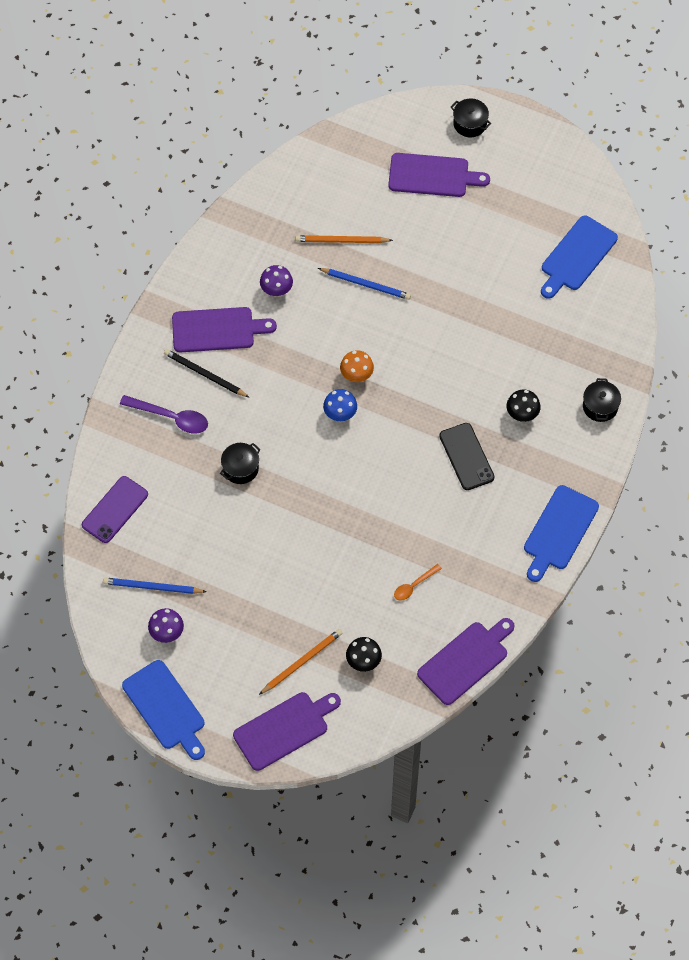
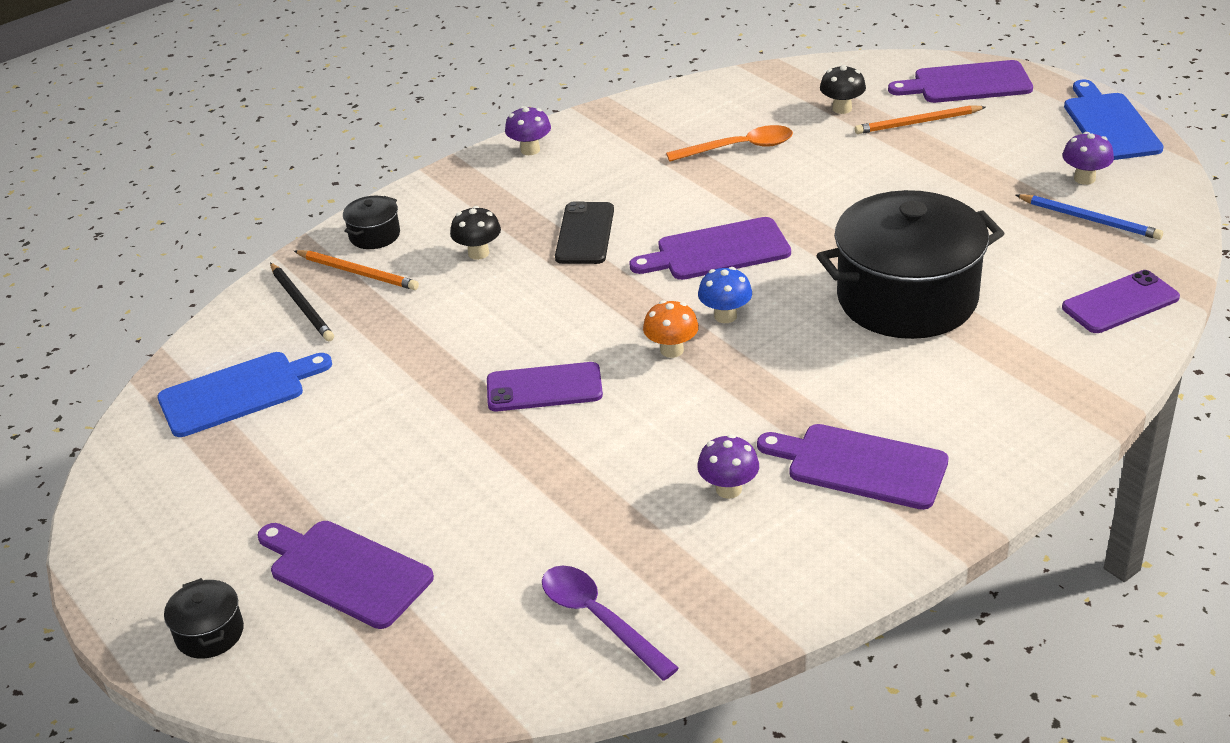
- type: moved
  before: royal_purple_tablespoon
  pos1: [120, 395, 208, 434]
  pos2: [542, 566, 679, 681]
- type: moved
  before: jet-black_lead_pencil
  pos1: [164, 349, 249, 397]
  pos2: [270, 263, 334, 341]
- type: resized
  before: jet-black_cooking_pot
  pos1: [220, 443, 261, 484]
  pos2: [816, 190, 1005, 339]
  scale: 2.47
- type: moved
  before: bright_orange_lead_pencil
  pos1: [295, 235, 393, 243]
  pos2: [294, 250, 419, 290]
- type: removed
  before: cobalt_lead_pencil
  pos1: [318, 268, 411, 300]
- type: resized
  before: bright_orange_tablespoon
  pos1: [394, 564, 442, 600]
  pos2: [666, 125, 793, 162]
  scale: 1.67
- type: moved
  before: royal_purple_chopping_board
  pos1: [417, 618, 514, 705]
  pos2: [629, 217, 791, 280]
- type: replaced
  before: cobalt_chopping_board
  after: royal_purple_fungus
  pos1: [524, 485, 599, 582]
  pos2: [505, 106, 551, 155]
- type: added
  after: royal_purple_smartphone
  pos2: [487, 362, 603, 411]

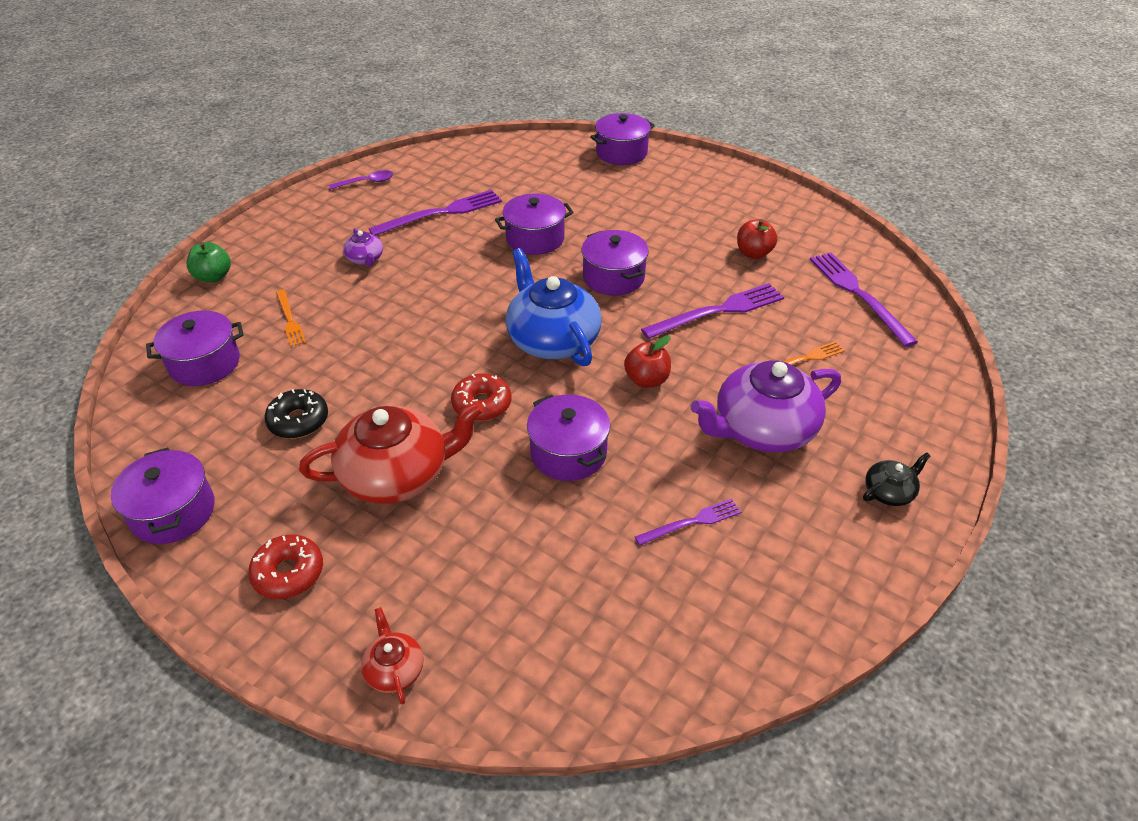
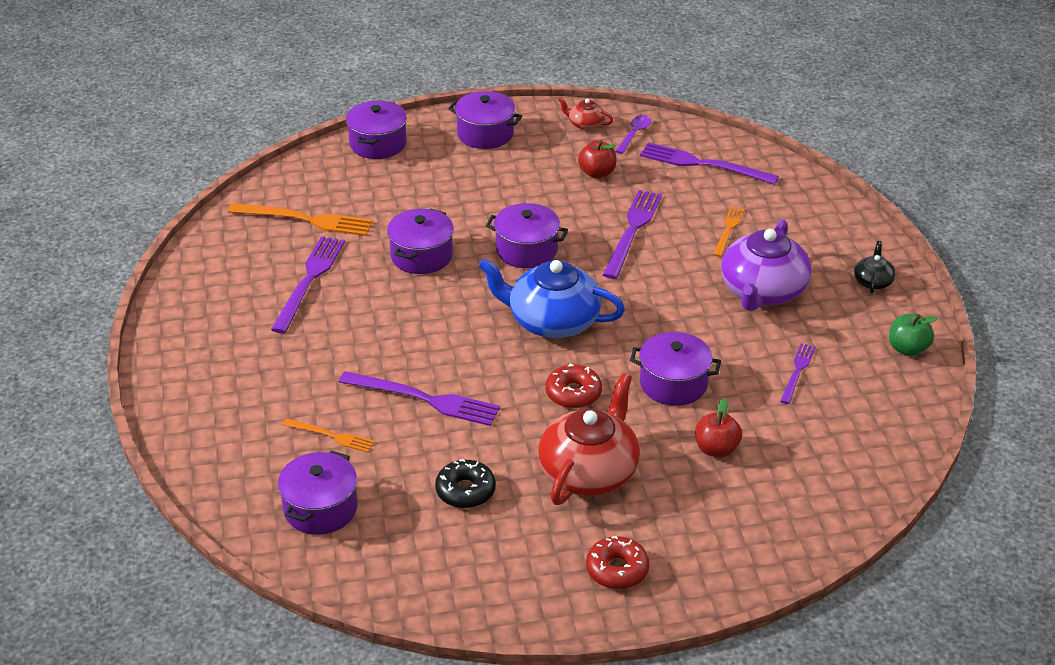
- type: moved
  before: royal_purple_cooking_pot
  pos1: [111, 448, 215, 544]
  pos2: [448, 91, 522, 149]
- type: moved
  before: leaf-green_apple_fruit
  pos1: [187, 242, 231, 282]
  pos2: [889, 314, 938, 356]
- type: moved
  before: royal_purple_tablespoon
  pos1: [329, 170, 393, 190]
  pos2: [615, 115, 651, 154]
- type: removed
  before: royal_purple_china_teapot
  pos1: [343, 228, 383, 266]
- type: moved
  before: crimson_china_teapot
  pos1: [361, 607, 424, 705]
  pos2: [558, 97, 613, 130]
- type: moved
  before: crimson_apple_fruit
  pos1: [624, 335, 671, 388]
  pos2: [695, 398, 742, 458]
- type: added
  after: bright_orange_dinner_fork
  pos2: [228, 203, 373, 236]
- type: added
  after: royal_purple_dinner_fork
  pos2: [339, 371, 500, 426]

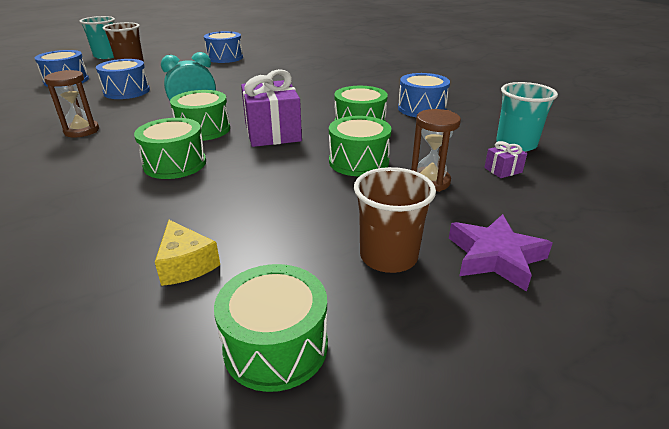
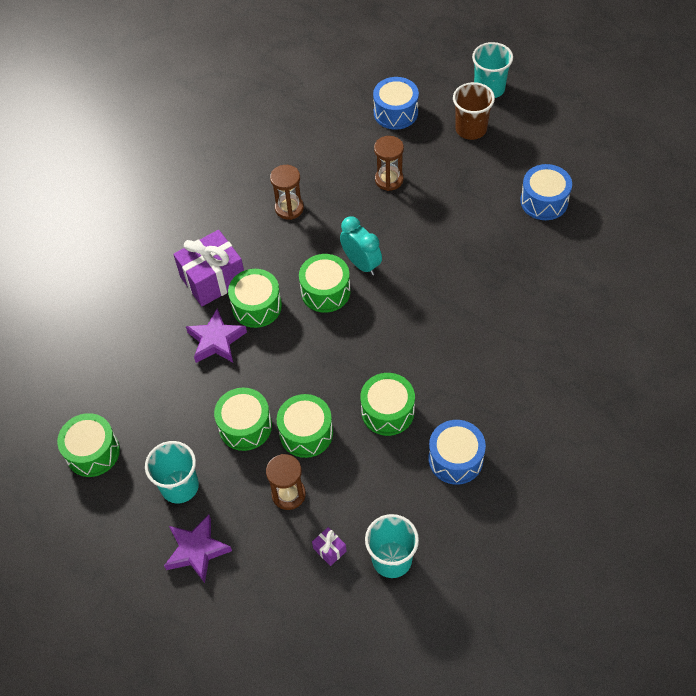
- type: replaced
  before: cobalt_toy_drum
  after: dark_brown_sandglass
  pos1: [96, 59, 150, 99]
  pos2: [374, 136, 404, 191]
- type: removed
  before: golden_cheese
  pos1: [155, 220, 220, 286]
- type: moved
  before: royal_purple_wrapped_gift
  pos1: [241, 69, 302, 147]
  pos2: [173, 230, 244, 306]
- type: recoloured
  before: dark_brown_cup
  after: teal_cup
  pos1: [354, 167, 436, 273]
  pos2: [145, 441, 199, 504]
- type: added
  after: royal_purple_star
  pos2: [186, 309, 247, 363]
- type: added
  after: leaf-green_toy_drum
  pos2: [214, 388, 272, 451]

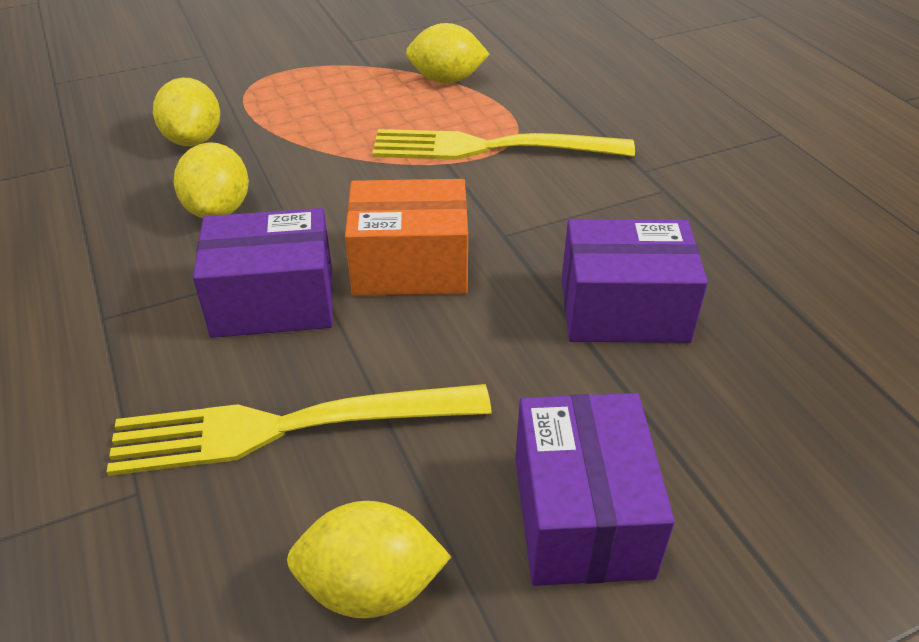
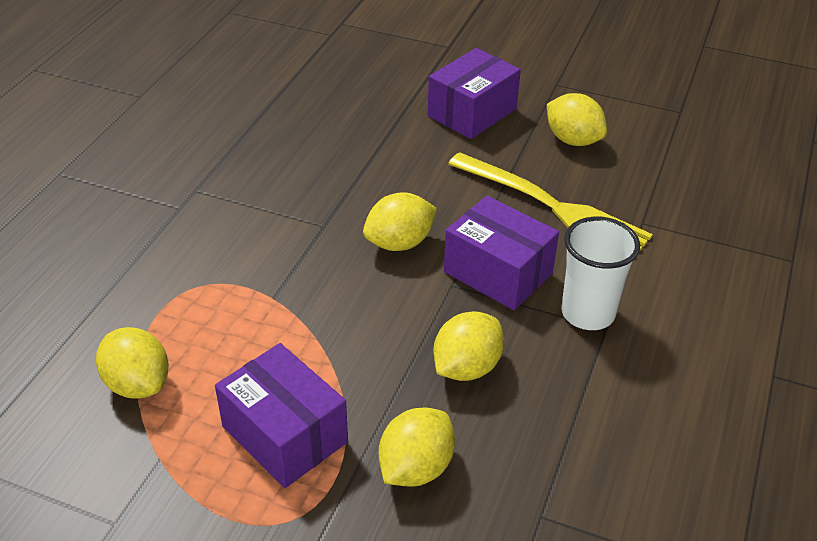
- type: replaced
  before: bright_orange_parcel
  after: golden_lemon
  pos1: [345, 179, 468, 296]
  pos2: [363, 192, 437, 251]
- type: removed
  before: golden_dinner_fork
  pos1: [372, 129, 635, 160]
- type: moved
  before: royal_purple_parcel
  pos1: [561, 219, 708, 343]
  pos2: [215, 343, 348, 488]
- type: added
  after: white_cup
  pos2: [561, 217, 640, 330]

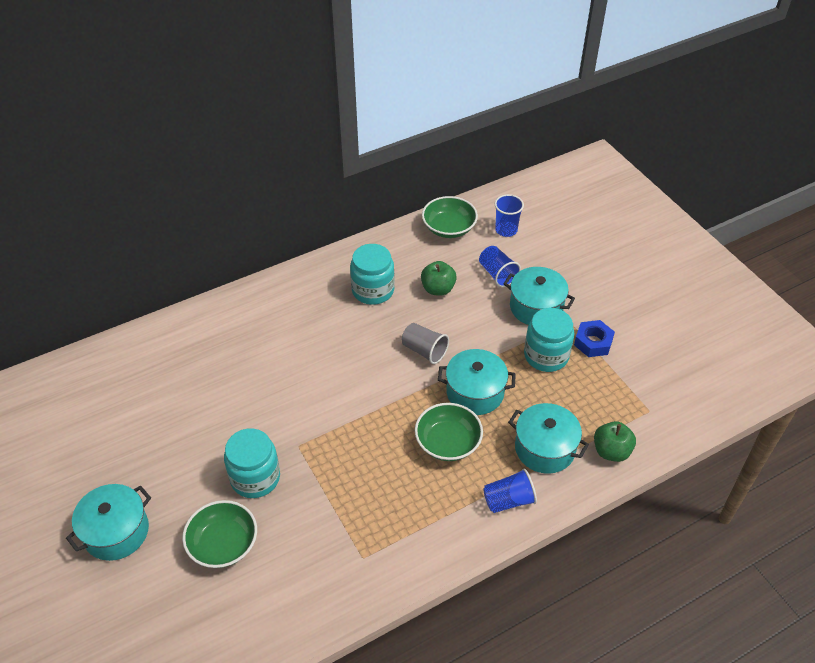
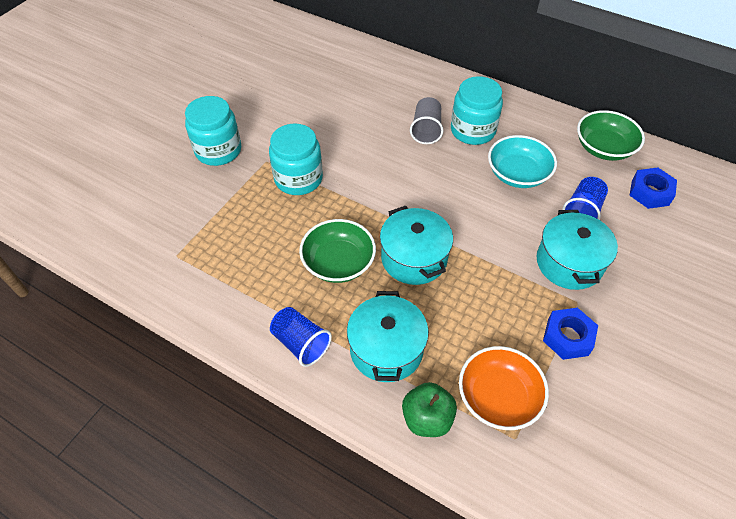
- type: removed
  before: teal_cooking_pot
  pos1: [66, 484, 151, 561]
- type: removed
  before: leaf-green_bowl
  pos1: [182, 500, 257, 568]
- type: moved
  before: ash-grey_cup
  pos1: [402, 323, 449, 364]
  pos2: [410, 97, 443, 144]
- type: replaced
  before: leaf-green_apple_fruit
  after: teal_bowl
  pos1: [421, 261, 457, 296]
  pos2: [488, 135, 557, 188]
- type: replaced
  before: cobalt_cup
  after: cobalt_hex_nut
  pos1: [495, 194, 524, 237]
  pos2: [630, 167, 677, 209]
- type: moved
  before: teal_jar
  pos1: [524, 308, 574, 372]
  pos2: [269, 123, 323, 195]
- type: added
  after: bright_orange_bowl
  pos2: [459, 346, 549, 430]

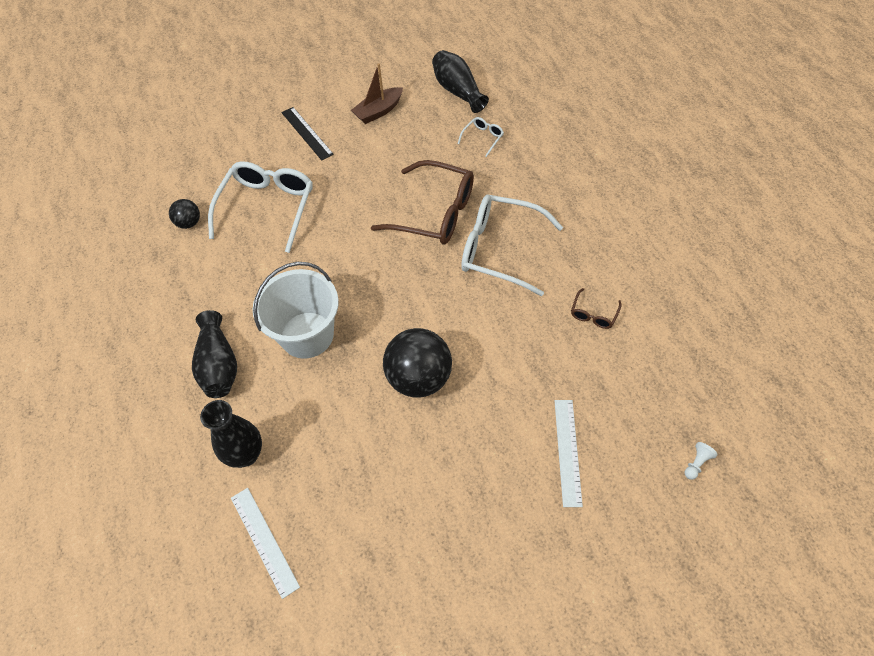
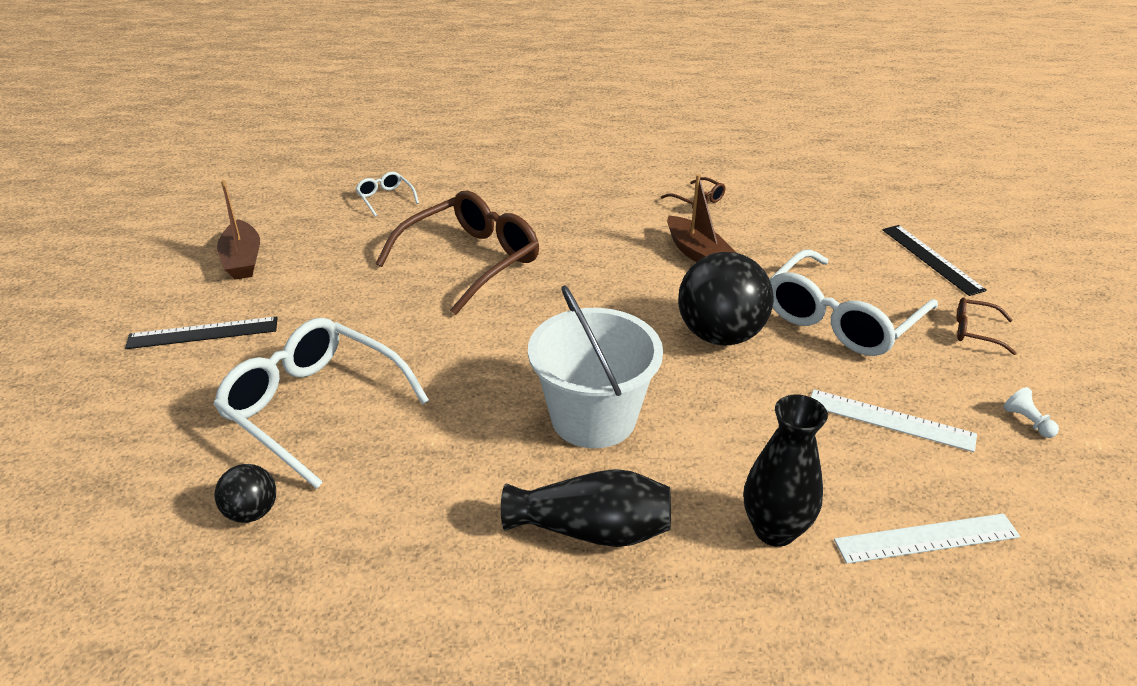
- type: removed
  before: jet-black_flower_vase
  pos1: [432, 50, 489, 113]
- type: moved
  before: white_glasses
  pos1: [461, 195, 563, 296]
  pos2: [769, 249, 938, 356]
- type: moved
  before: white_straightedge
  pos1: [555, 400, 583, 507]
  pos2: [811, 389, 977, 452]
- type: moved
  before: white_chess_pawn
  pos1: [684, 442, 718, 480]
  pos2: [1003, 387, 1059, 438]
- type: added
  after: dark_brown_sailboat
  pos2: [667, 174, 735, 262]
- type: added
  after: jet-black_straightedge
  pos2: [883, 225, 987, 296]
- type: added
  after: dark_brown_glasses
  pos2: [957, 297, 1017, 355]

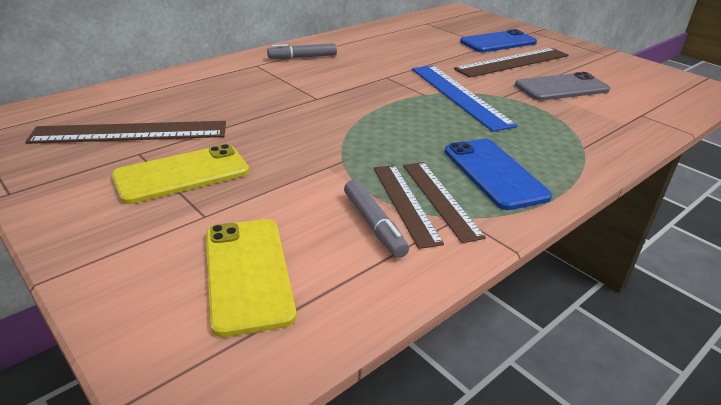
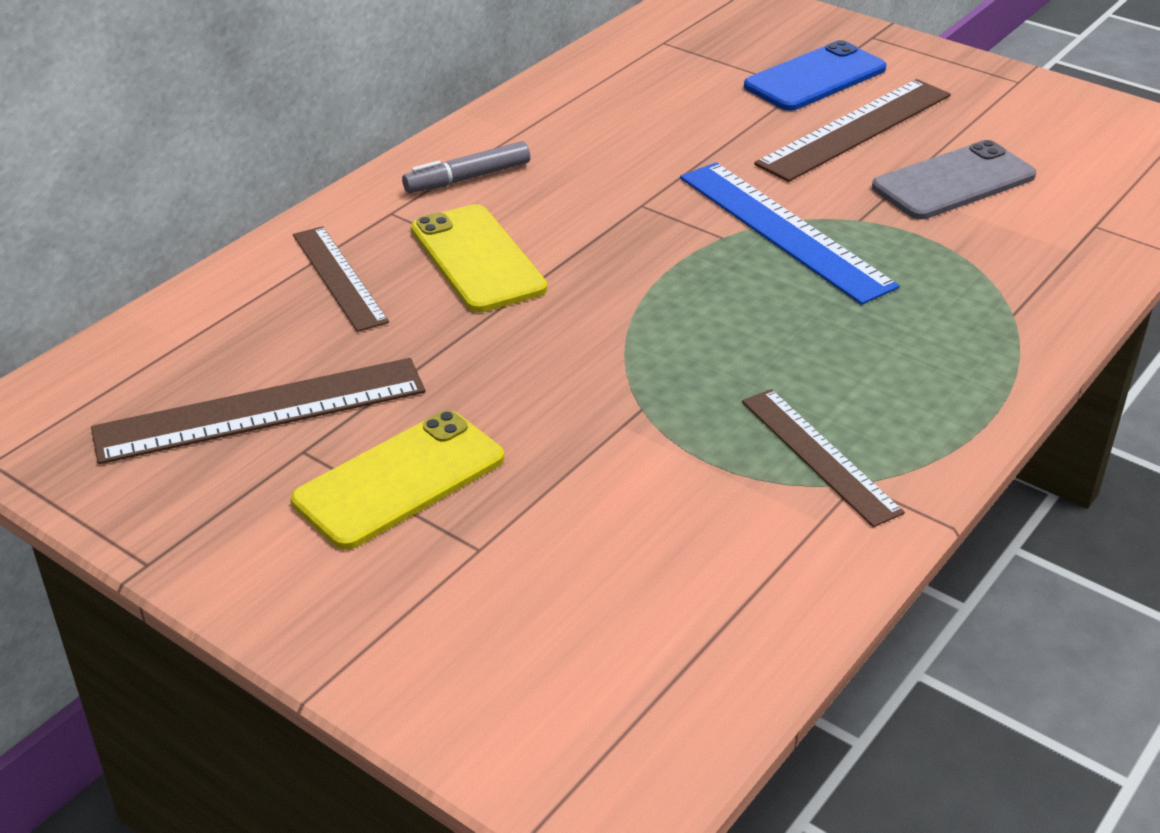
- type: moved
  before: golden_smartphone
  pos1: [206, 219, 296, 337]
  pos2: [411, 204, 547, 312]
- type: removed
  before: ash-grey_marker_pen
  pos1: [344, 179, 409, 258]
- type: moved
  before: dark_brown_straightedge
  pos1: [374, 165, 444, 249]
  pos2: [293, 226, 389, 332]
- type: removed
  before: cobalt_smartphone
  pos1: [445, 139, 552, 210]

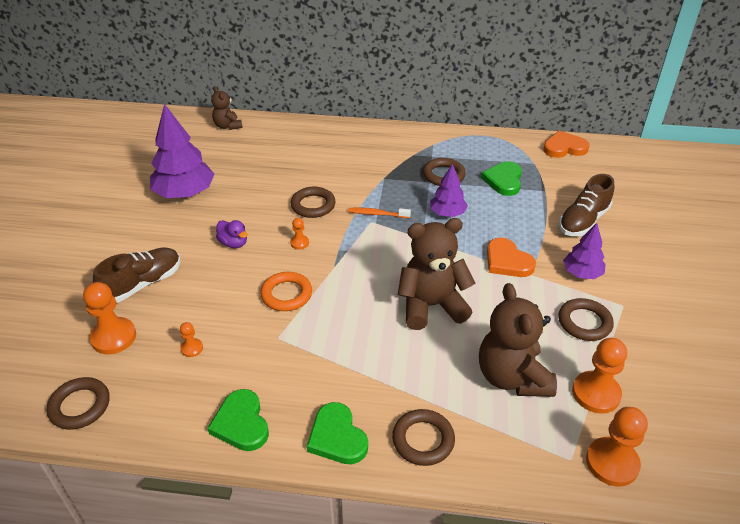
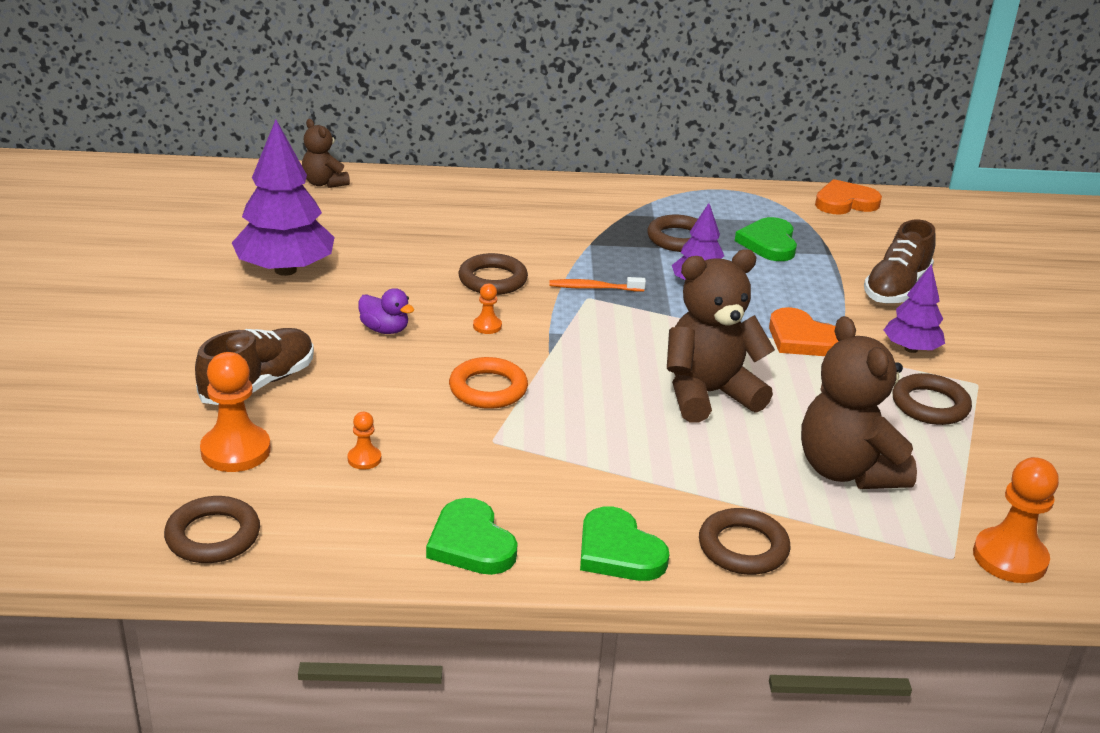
- type: removed
  before: bright_orange_chess_pawn
  pos1: [572, 338, 627, 414]

